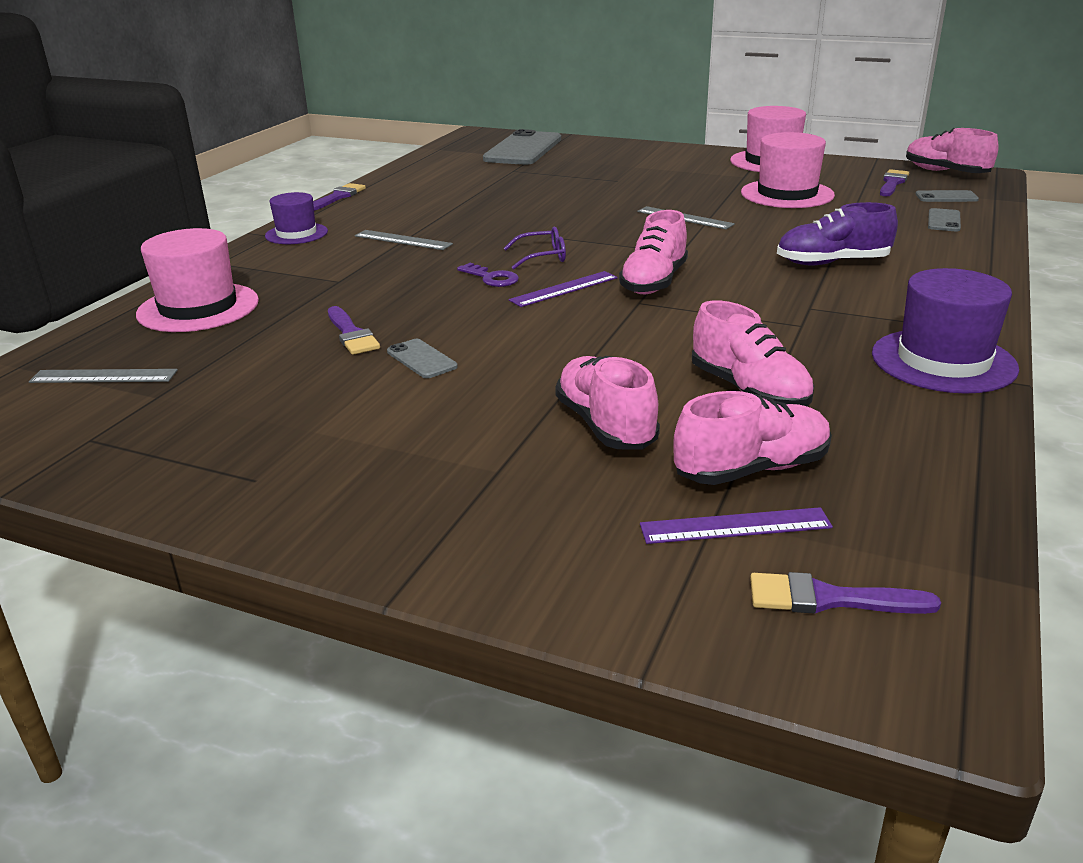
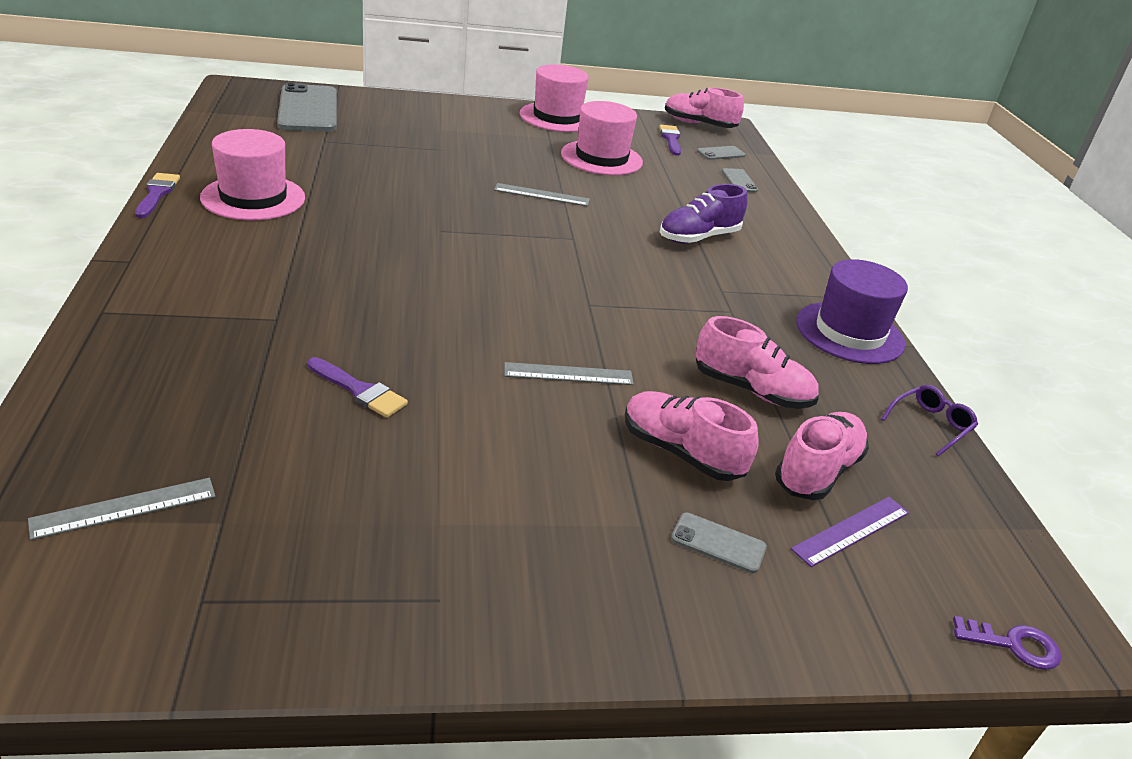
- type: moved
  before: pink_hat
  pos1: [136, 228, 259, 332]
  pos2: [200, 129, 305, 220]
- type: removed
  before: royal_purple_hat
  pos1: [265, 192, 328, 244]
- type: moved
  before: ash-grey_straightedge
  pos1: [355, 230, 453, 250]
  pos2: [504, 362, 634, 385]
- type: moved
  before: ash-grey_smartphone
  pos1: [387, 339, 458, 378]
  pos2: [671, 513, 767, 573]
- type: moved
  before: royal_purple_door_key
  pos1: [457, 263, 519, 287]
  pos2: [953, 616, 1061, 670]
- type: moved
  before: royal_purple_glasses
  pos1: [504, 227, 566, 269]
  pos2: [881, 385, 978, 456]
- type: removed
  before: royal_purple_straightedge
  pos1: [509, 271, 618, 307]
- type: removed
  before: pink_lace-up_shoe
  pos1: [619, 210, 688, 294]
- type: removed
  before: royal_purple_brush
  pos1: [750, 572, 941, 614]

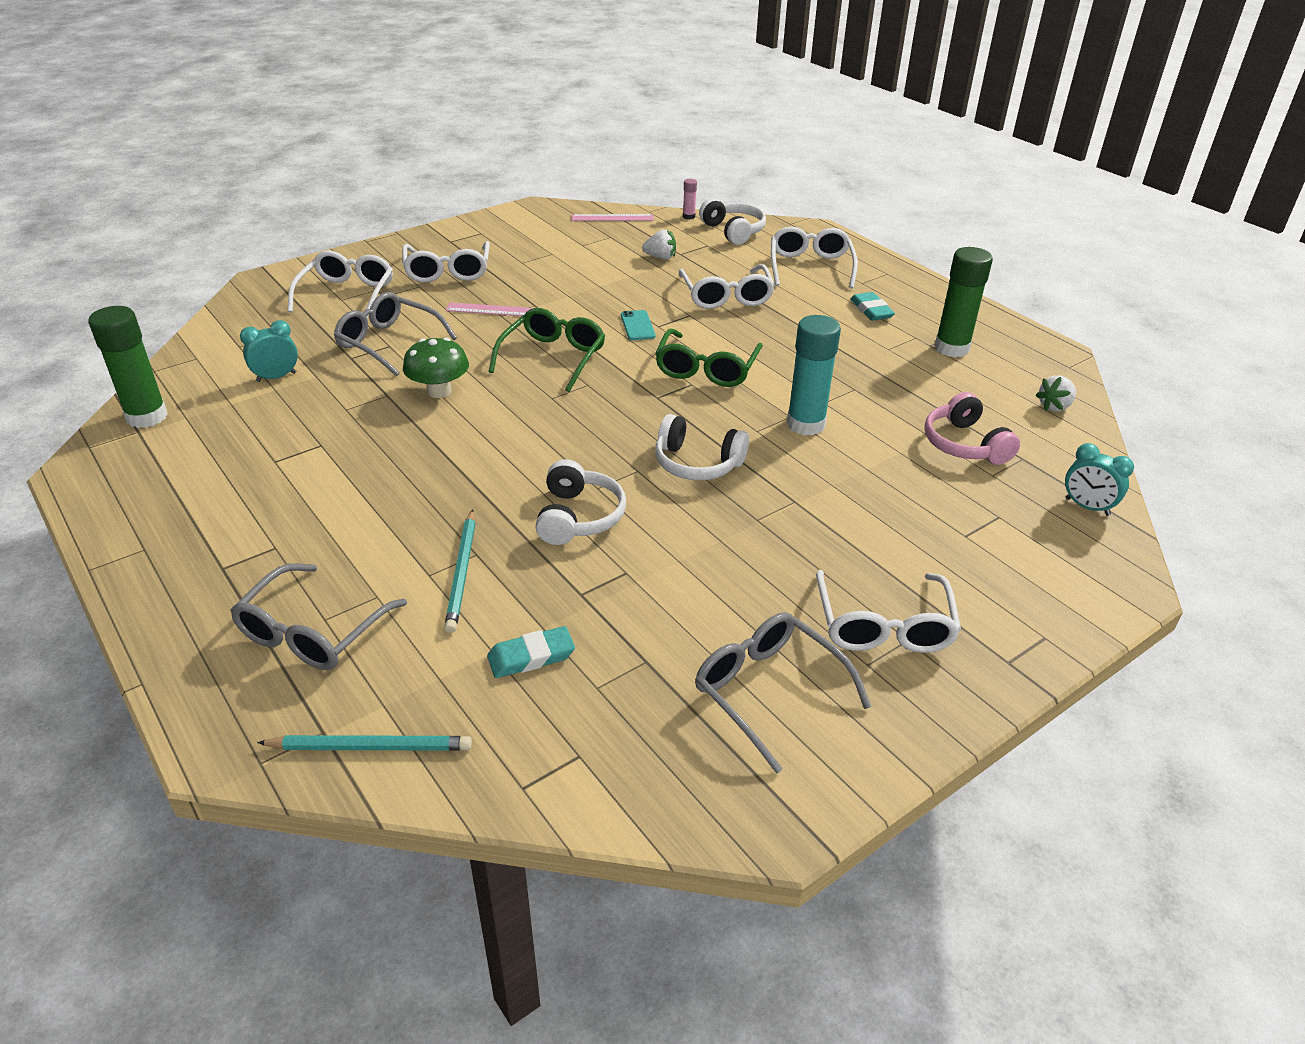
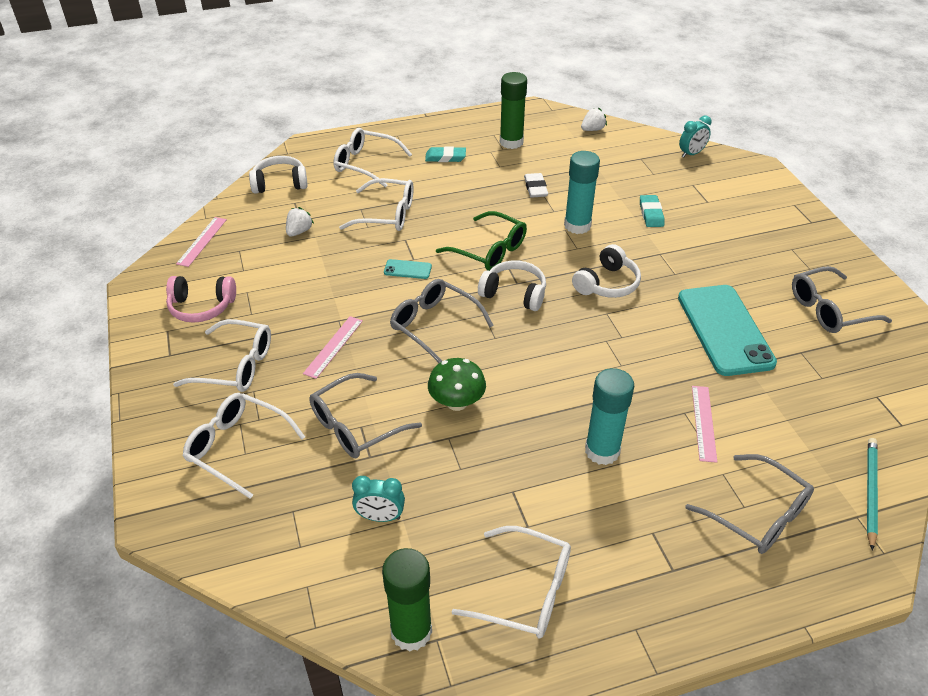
- type: turned
  before: teal_alarm_clock
  pos1: [240, 320, 298, 382]
  pos2: [352, 476, 405, 522]
  turn: -75
- type: replaced
  before: teal_lead_pencil
  after: pink_straightedge
  pos1: [444, 509, 475, 633]
  pos2: [692, 386, 717, 463]
- type: moved
  before: teal_gum_eraser
  pos1: [487, 626, 575, 678]
  pos2: [640, 195, 665, 227]
- type: recoloured
  before: leaf-green_glasses
  after: ash-grey_glasses
  pos1: [488, 308, 605, 392]
  pos2: [390, 279, 494, 363]
- type: moved
  before: white_over-ear_headphones
  pos1: [535, 459, 626, 545]
  pos2: [478, 260, 546, 311]
- type: removed
  before: pink_glue_stick
  pos1: [683, 179, 697, 220]
- type: moved
  before: white_glasses
  pos1: [816, 570, 961, 653]
  pos2: [451, 526, 571, 638]
- type: moved
  before: pink_over-ear_headphones
  pos1: [924, 392, 1020, 465]
  pos2: [166, 276, 236, 323]
- type: turned
  before: white_strawberry
  pos1: [1036, 375, 1076, 411]
  pos2: [581, 108, 607, 131]
  turn: -105
- type: added
  after: white_gum_eraser
  pos2: [524, 173, 548, 198]
- type: added
  after: teal_glue_stick
  pos2: [585, 368, 634, 465]
- type: added
  after: teal_smartphone
  pos2: [678, 285, 777, 376]

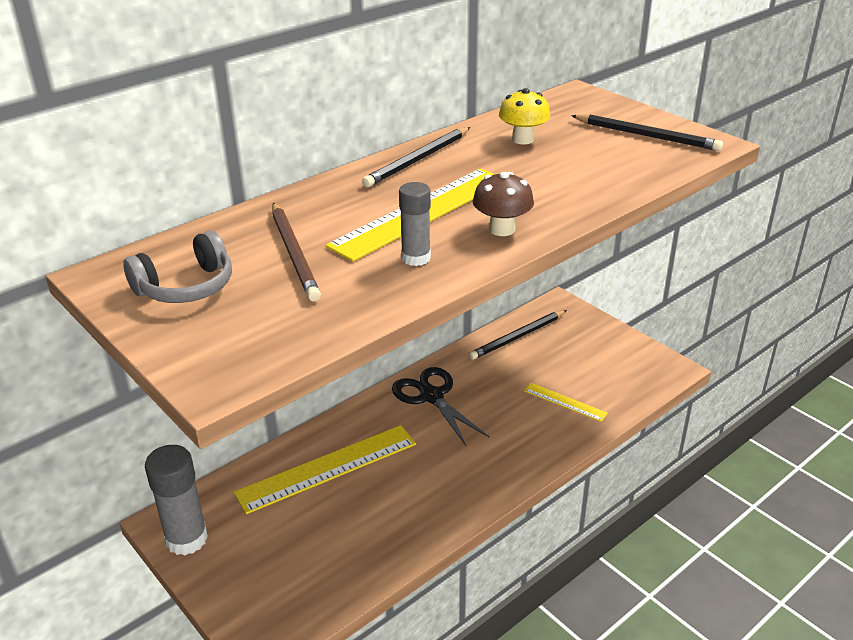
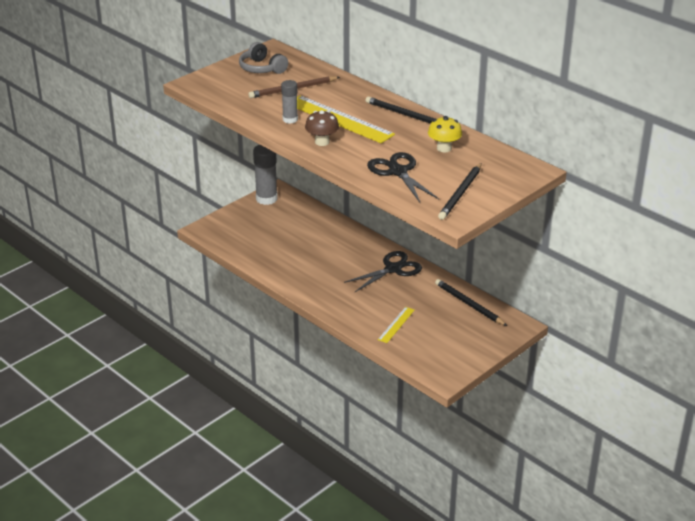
- type: removed
  before: golden_straightedge
  pos1: [234, 425, 416, 514]
- type: added
  after: jet-black_pair_of_scissors
  pos2: [367, 152, 439, 202]

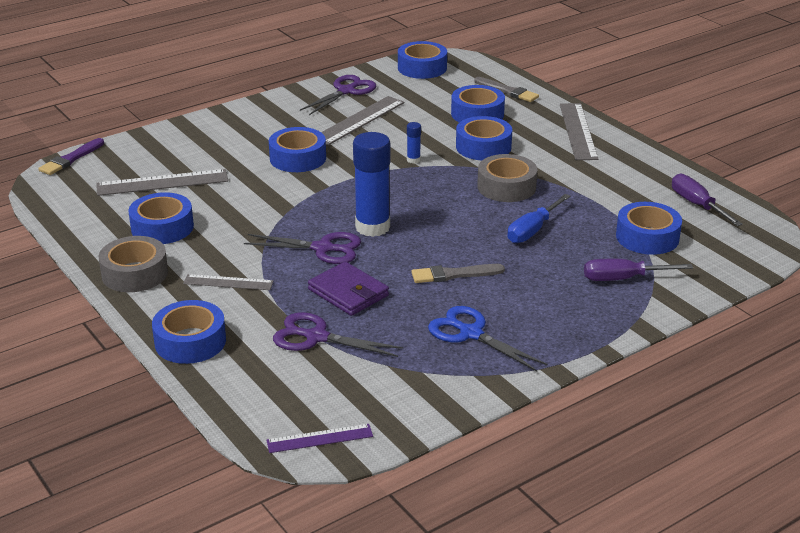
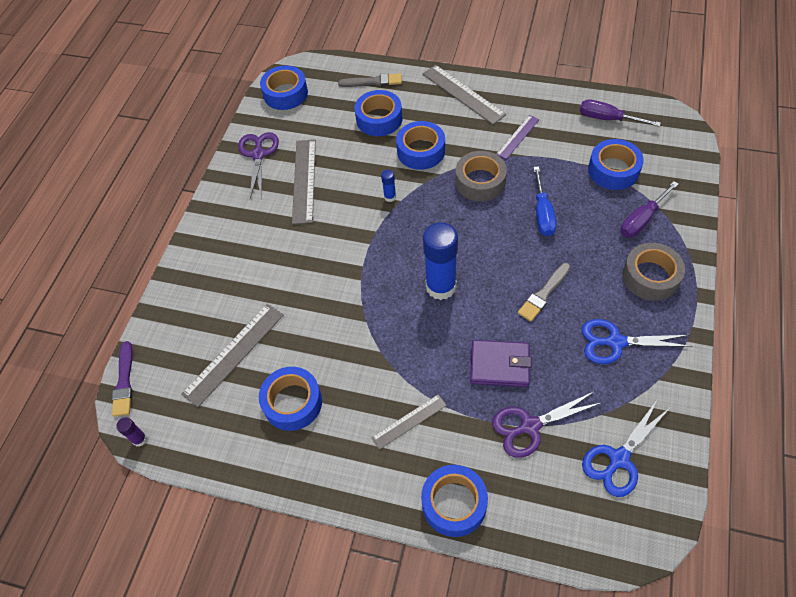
- type: moved
  before: ash-grey_roll_of_tape
  pos1: [99, 236, 168, 292]
  pos2: [622, 243, 685, 301]
- type: removed
  before: royal_purple_pair_of_scissors
  pos1: [244, 232, 361, 264]
- type: moved
  before: royal_purple_straightedge
  pos1: [266, 424, 373, 453]
  pos2: [496, 115, 540, 159]
- type: removed
  before: cobalt_roll_of_tape
  pos1: [269, 127, 326, 172]
- type: added
  after: royal_purple_glue_stick
  pos2: [116, 417, 147, 447]
- type: added
  after: cobalt_pair_of_scissors
  pos2: [582, 400, 670, 497]

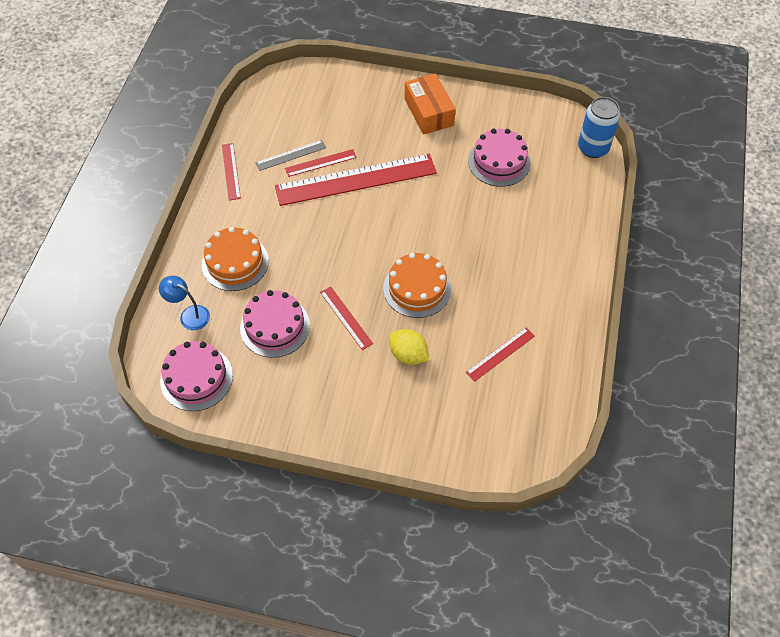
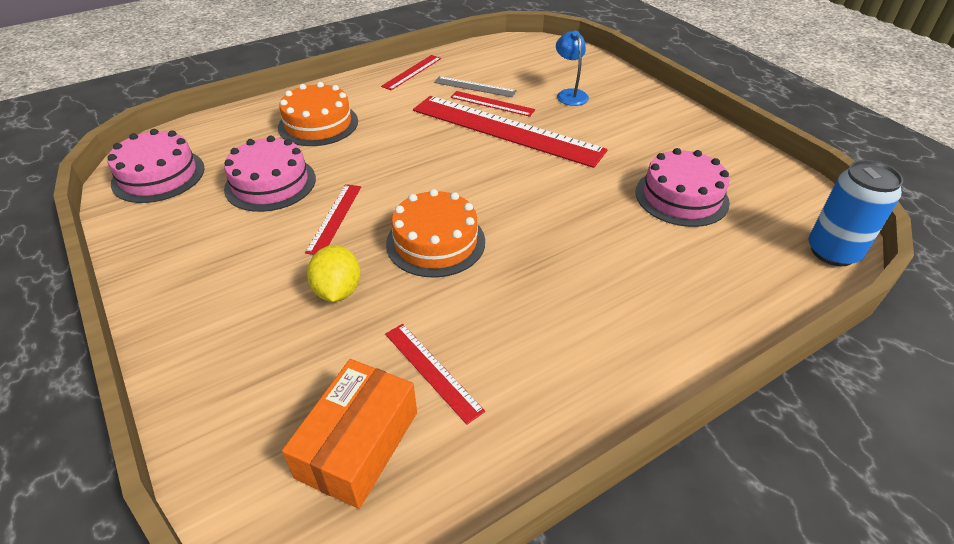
- type: moved
  before: cobalt_reading_lamp
  pos1: [159, 276, 210, 330]
  pos2: [556, 31, 589, 106]
- type: moved
  before: bright_orange_parcel
  pos1: [405, 73, 456, 135]
  pos2: [282, 359, 417, 509]
- type: turned
  before: crimson_straightedge
  pos1: [466, 328, 535, 382]
  pos2: [385, 324, 485, 425]
  turn: 45

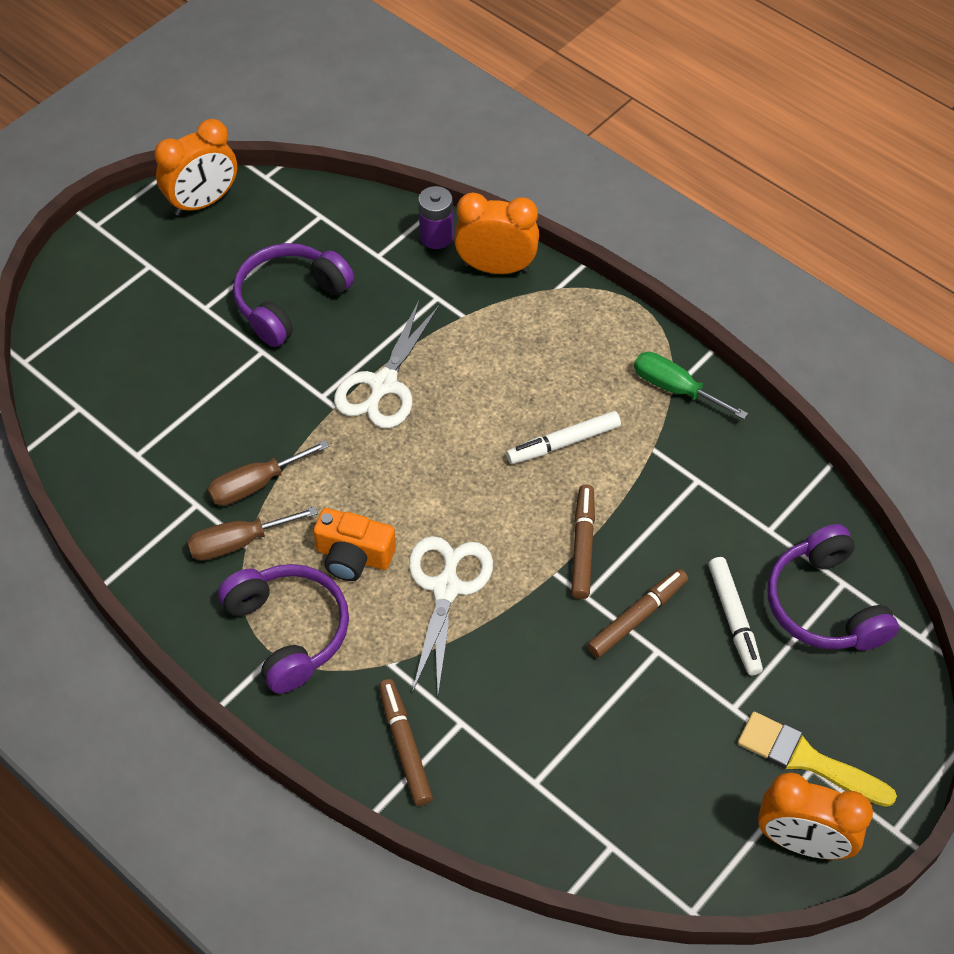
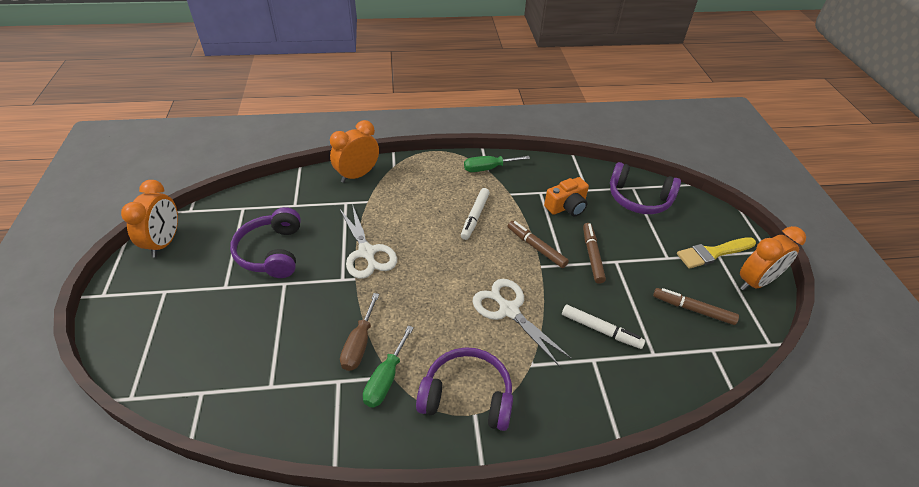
- type: recoloured
  before: dark_brown_hand_screwdriver
  after: leaf-green_hand_screwdriver
  pos1: [187, 507, 318, 561]
  pos2: [363, 325, 414, 407]
- type: moved
  before: bright_orange_photo_camera
  pos1: [313, 508, 396, 581]
  pos2: [544, 177, 589, 217]
- type: moved
  before: dark_brown_marker_pen
  pos1: [379, 679, 433, 806]
  pos2: [653, 288, 739, 325]
- type: removed
  before: royal_purple_power_cell
  pos1: [418, 186, 453, 249]
- type: moved
  before: white_marker_pen
  pos1: [708, 557, 763, 676]
  pos2: [562, 305, 645, 349]

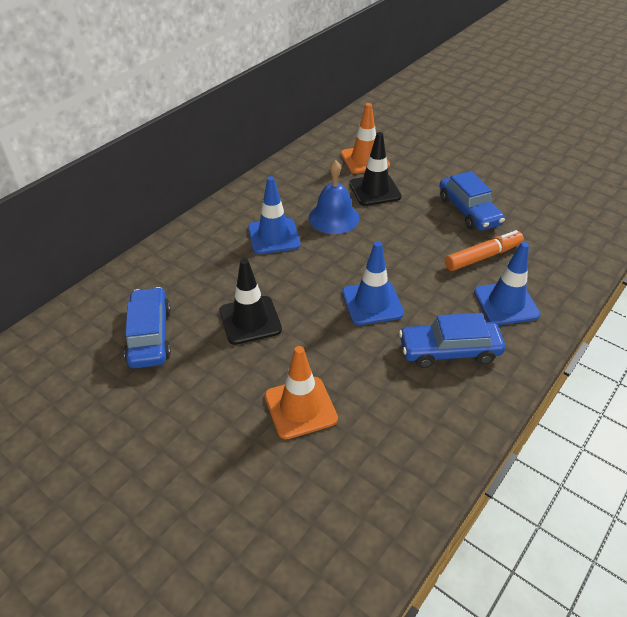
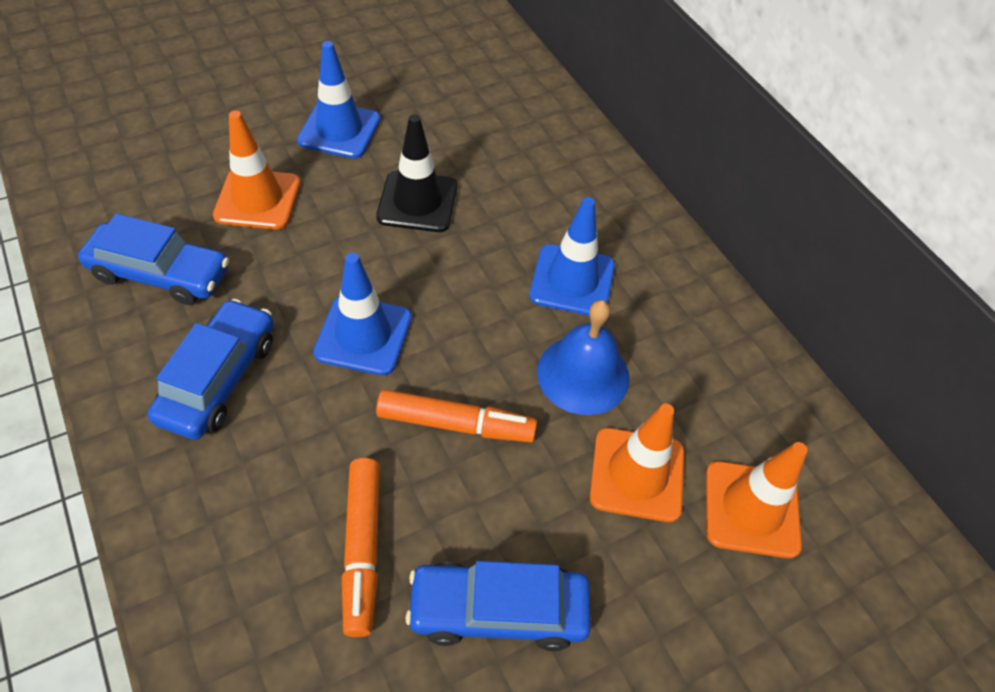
- type: moved
  before: cobalt_automobile
  pos1: [124, 287, 171, 368]
  pos2: [78, 214, 229, 305]
- type: recoloured
  before: jet-black_safety_cone
  after: bright_orange_safety_cone
  pos1: [349, 132, 402, 206]
  pos2: [590, 404, 684, 522]
- type: moved
  before: cobalt_safety_cone
  pos1: [474, 242, 540, 325]
  pos2: [297, 41, 380, 158]
- type: added
  after: bright_orange_marker_pen
  pos2: [376, 390, 537, 443]

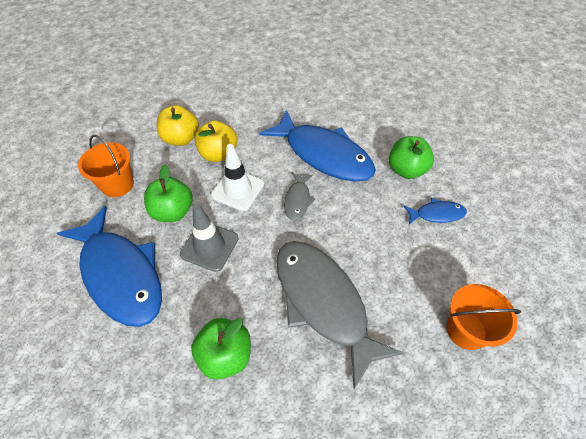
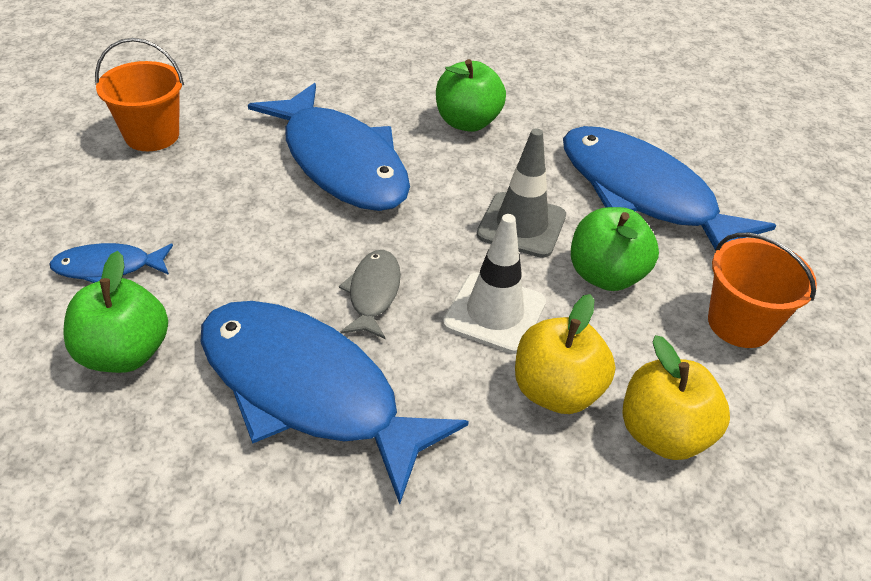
- type: recoloured
  before: ash-grey_fish
  after: cobalt_fish
  pos1: [276, 241, 404, 389]
  pos2: [248, 83, 410, 211]

